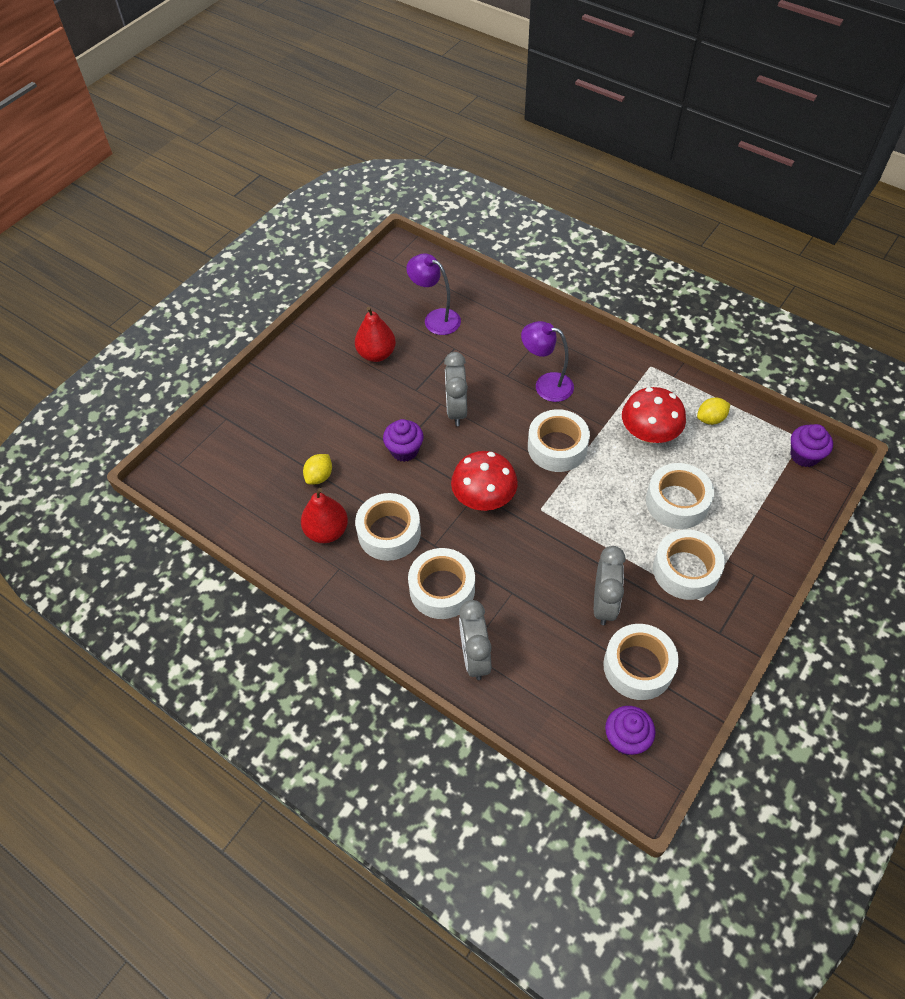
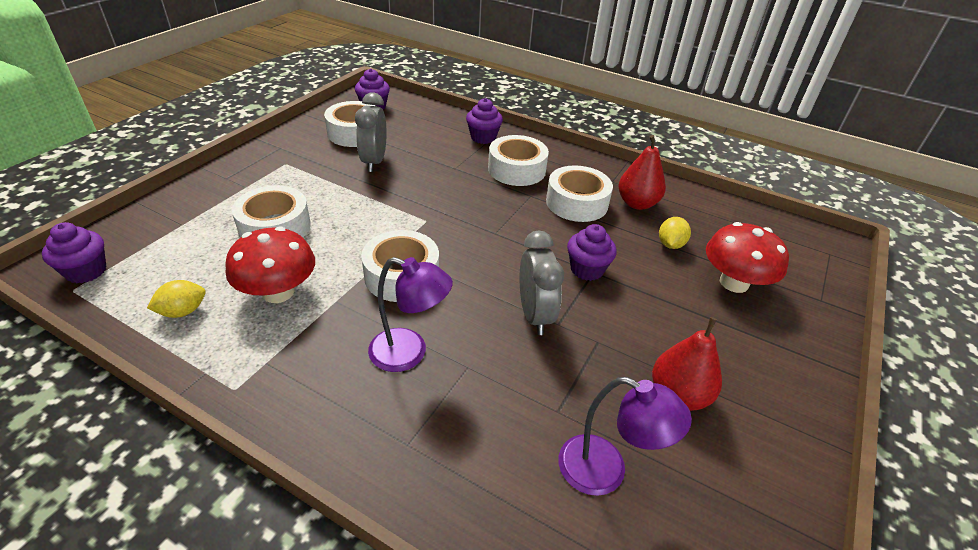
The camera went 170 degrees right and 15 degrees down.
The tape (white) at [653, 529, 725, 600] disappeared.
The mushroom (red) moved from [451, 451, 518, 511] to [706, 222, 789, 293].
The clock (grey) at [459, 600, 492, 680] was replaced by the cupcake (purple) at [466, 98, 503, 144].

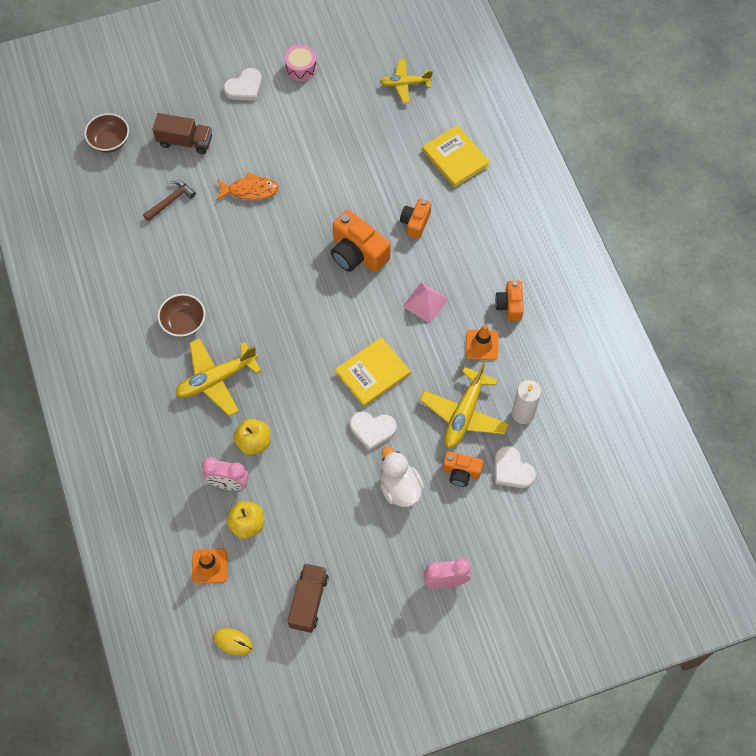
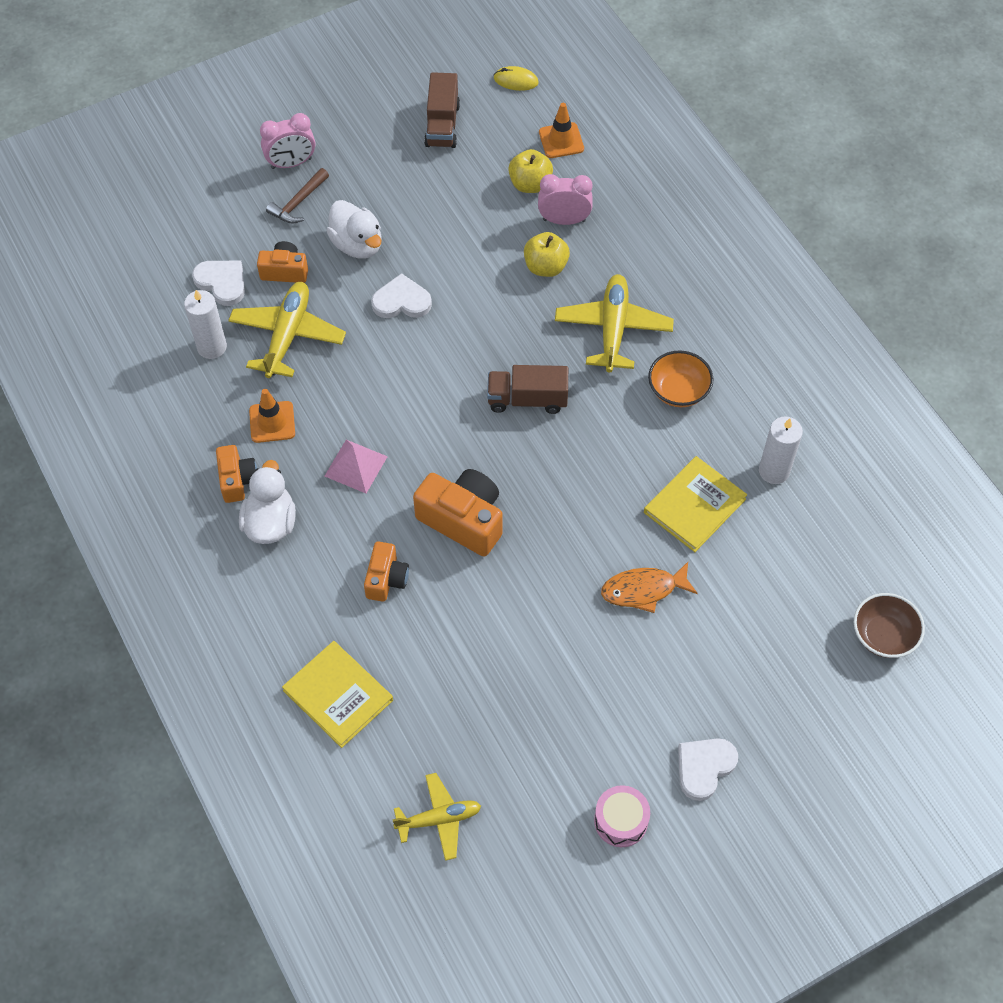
The camera went 170 degrees right and 5 degrees down.
The duck (white) at [239, 460, 296, 544] appeared.
The candle (white) at [759, 416, 803, 484] appeared.
The hammer (brown) moved from [143, 180, 196, 221] to [266, 168, 329, 224].
The truck (brown) moved from [152, 113, 212, 154] to [487, 365, 568, 414].
The book (yellow) moved from [335, 337, 411, 407] to [644, 456, 747, 552].
The bowl (brown) at [158, 294, 205, 337] became the bowl (orange) at [648, 350, 714, 407].
The plane (yellow) at [175, 338, 261, 416] turned 45 degrees counterclockwise.

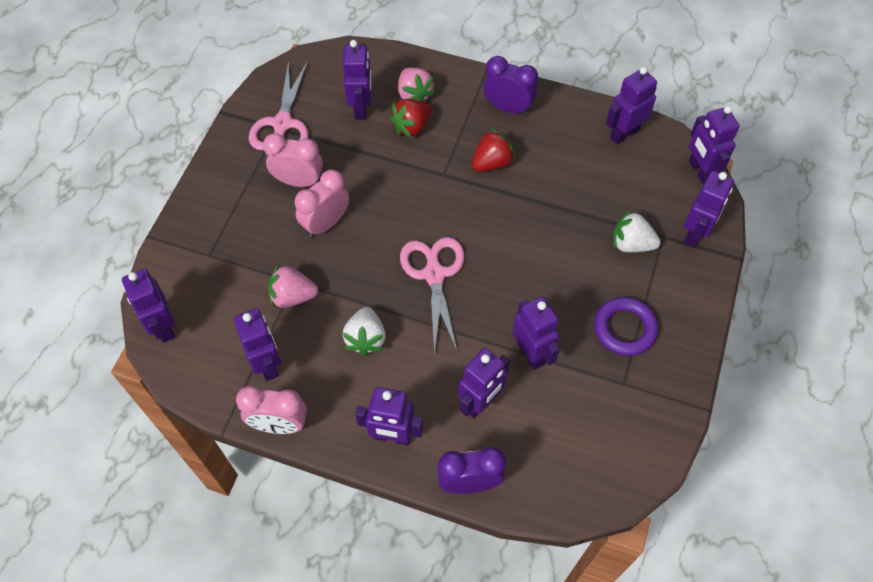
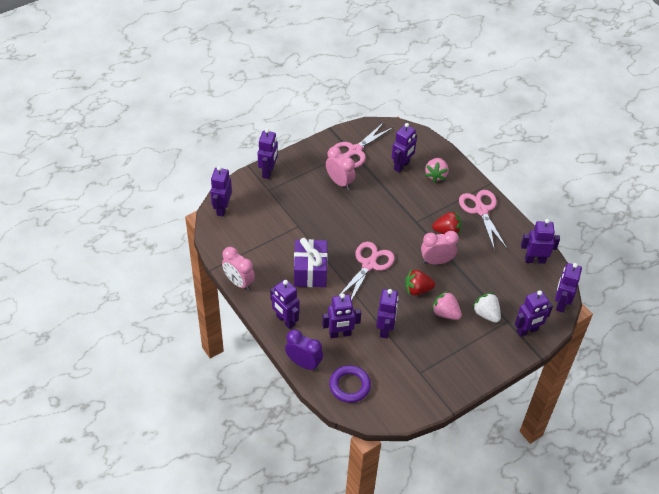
The camera went 35 degrees right and 10 degrees down.
The robot (purple) moved from [234, 308, 281, 381] to [258, 129, 278, 179].
The strawberry (pink) moved from [268, 264, 318, 308] to [431, 291, 462, 320].
The clock (pink) moved from [294, 170, 349, 237] to [421, 231, 459, 265].
The strawberry (red) moved from [390, 99, 432, 138] to [405, 269, 435, 295].
The ring (purple) moved from [594, 297, 658, 356] to [329, 365, 371, 403].
The strawberry (white) at [342, 307, 386, 356] was replaced by the gift (purple) at [294, 238, 328, 287].
The clock (purple) at [483, 56, 538, 115] was replaced by the scissors (pink) at [459, 190, 507, 251].

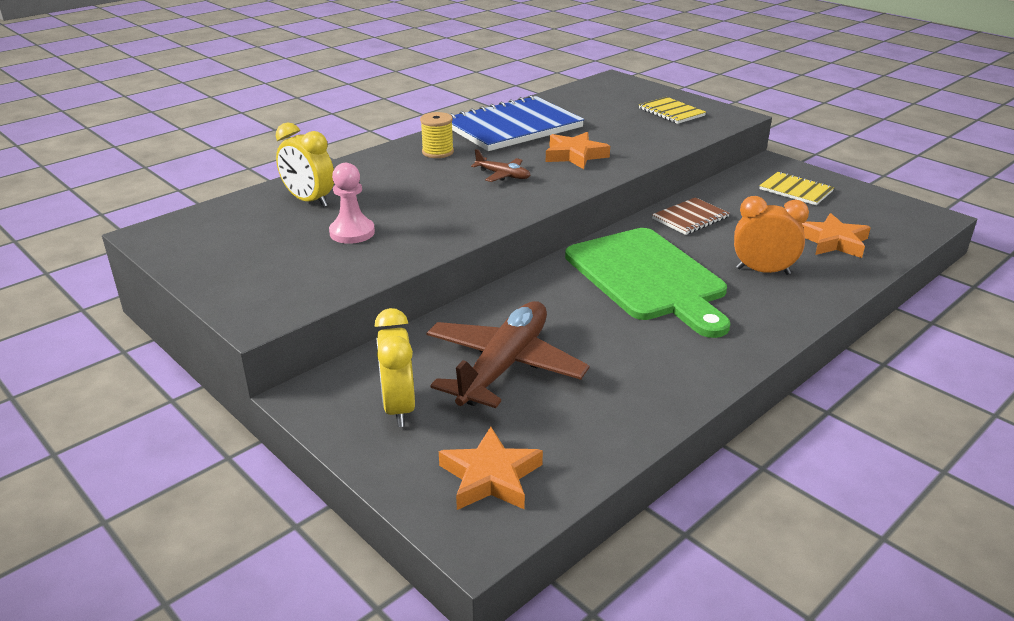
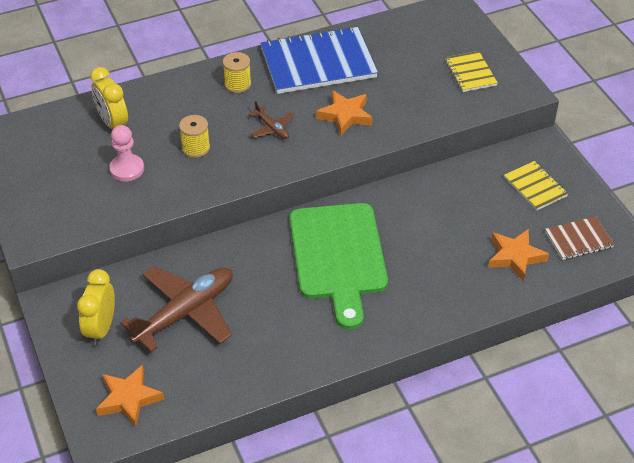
The camera went 20 degrees right and 15 degrees up.
The clock (orange) at [734, 196, 809, 275] disappeared.
The spool (yellow) at [179, 115, 210, 158] appeared.
The notebook (brown) moved from [652, 197, 730, 235] to [545, 216, 614, 260].

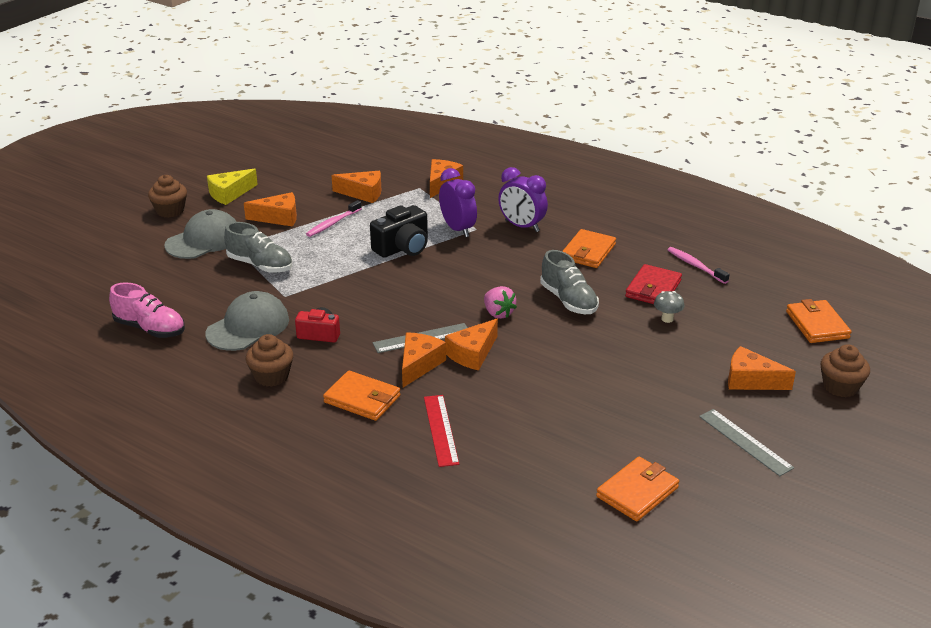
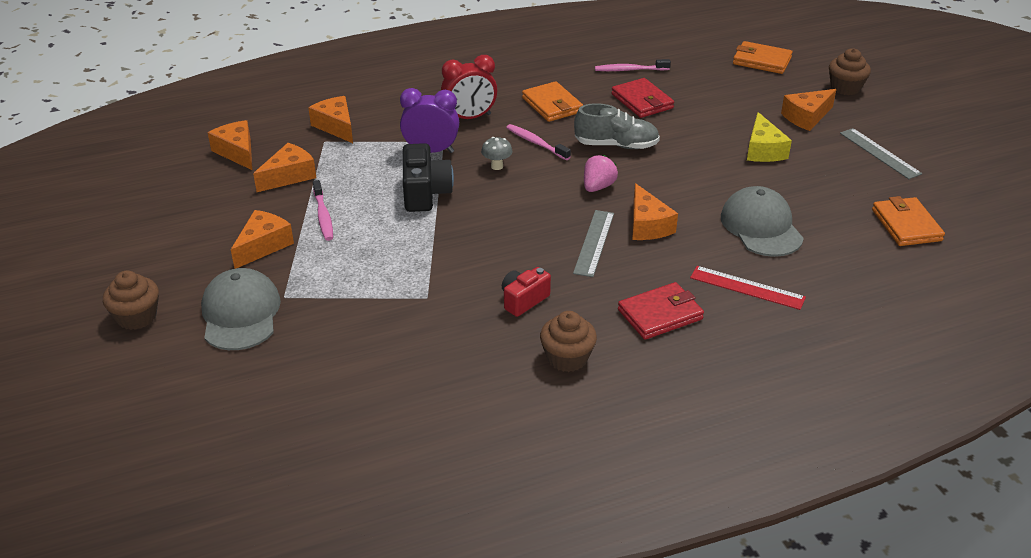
The camera went 55 degrees left and 5 degrees up.
The shoe (pink) at [109, 282, 185, 338] disappeared.
The shoe (grey) at [224, 222, 292, 273] disappeared.
The toothbrush (pink) at [506, 124, 571, 160] appeared.
The cap (grey) moved from [205, 291, 289, 351] to [721, 186, 804, 257].
The cheese (yellow) moved from [207, 168, 258, 205] to [747, 112, 792, 162].
The cheese (orange) moved from [402, 332, 446, 387] to [208, 120, 252, 170].
The mushroom (grey) moved from [654, 291, 684, 323] to [481, 137, 513, 170].
The wallet (orange) at [323, 371, 401, 421] became the wallet (red) at [618, 282, 704, 340].
The clock (purple) at [498, 167, 548, 232] became the clock (red) at [441, 55, 497, 119].
The strawberry (pink) at [484, 286, 517, 319] turned 60 degrees counterclockwise.
The ruler (grey) at [699, 409, 794, 476] turned 60 degrees clockwise.

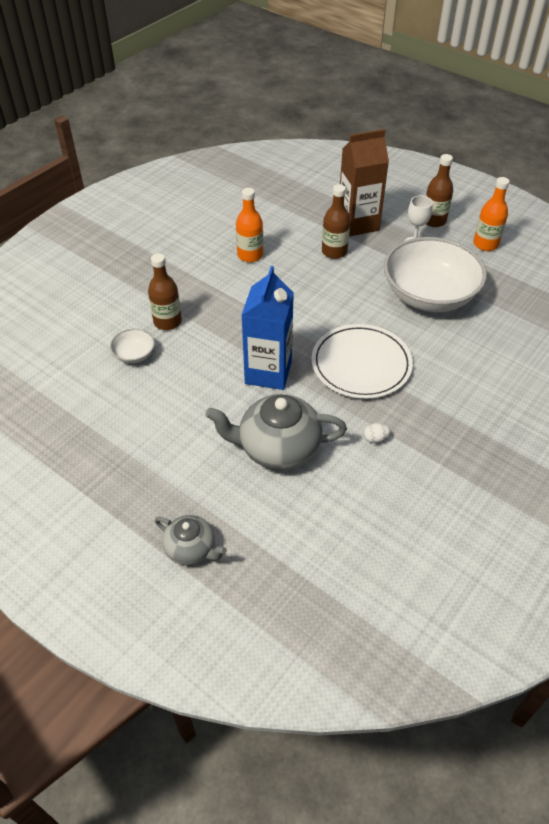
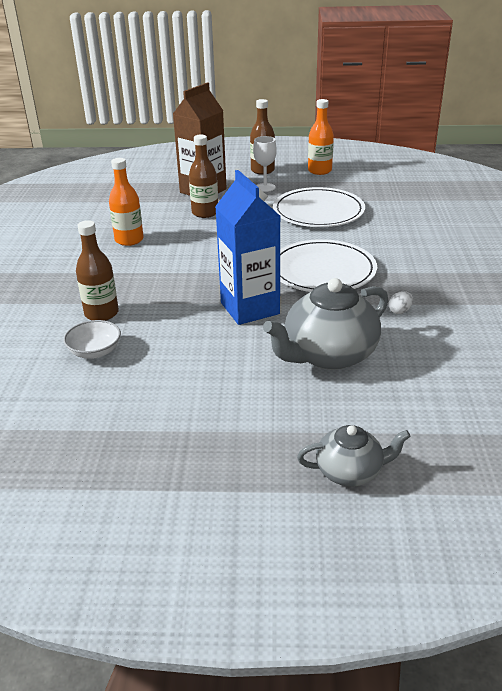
The camera went 35 degrees left and 15 degrees down.
The bowl (white) at [384, 237, 487, 312] was replaced by the plate (white) at [273, 187, 365, 227].

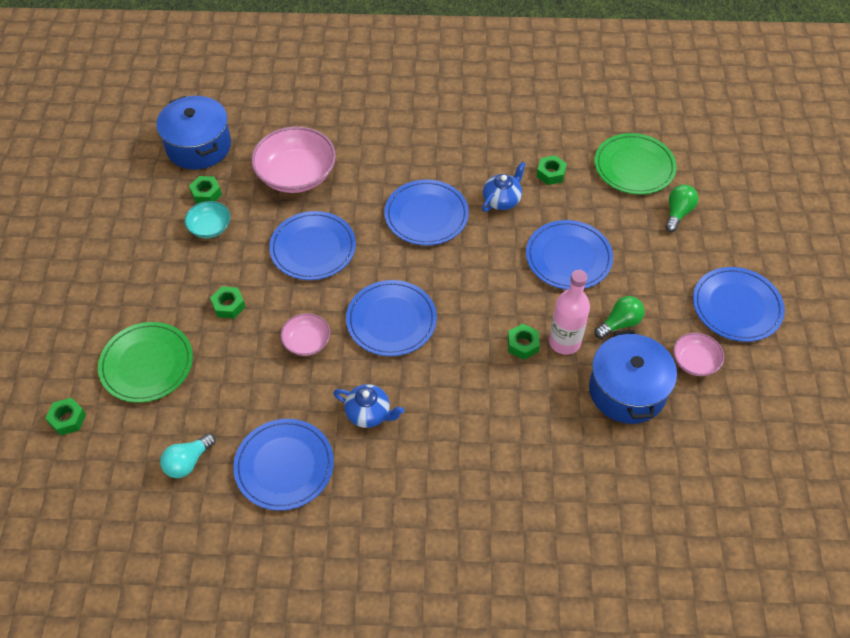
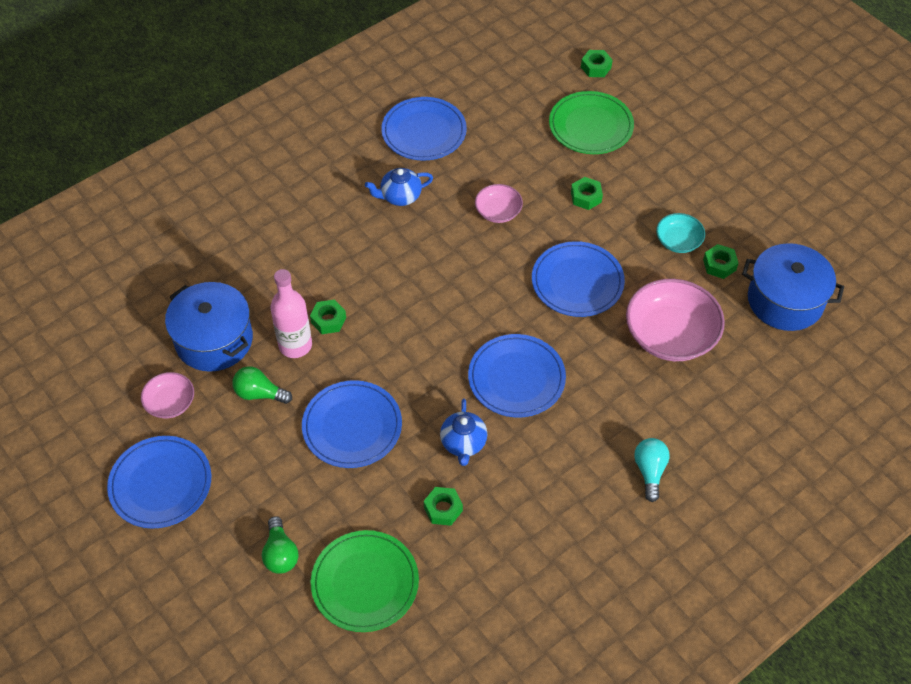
The camera went 140 degrees right and 0 degrees up.
The plate (blue) at [346, 280, 437, 356] disappeared.
The light bulb (turquoise) moved from [160, 433, 216, 478] to [634, 438, 670, 502].
The light bulb (green) at [594, 296, 644, 339] turned 90 degrees clockwise.

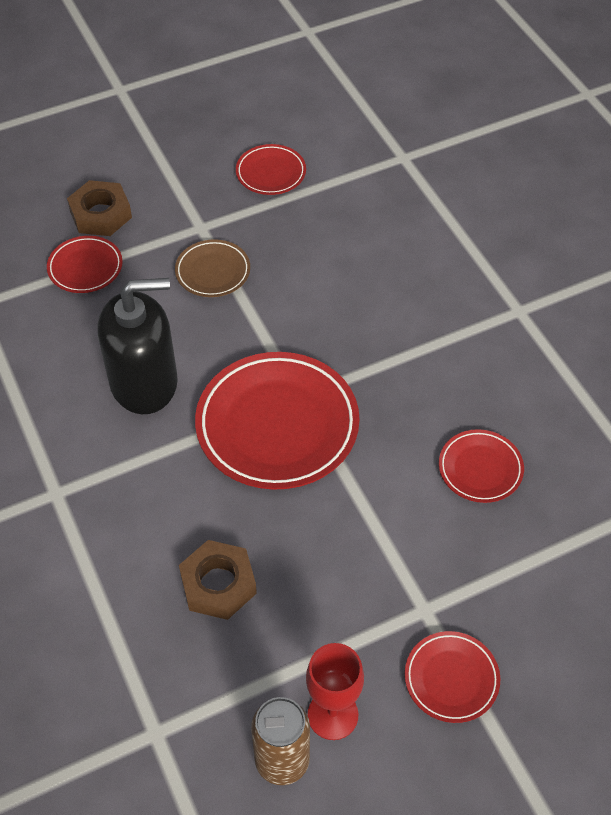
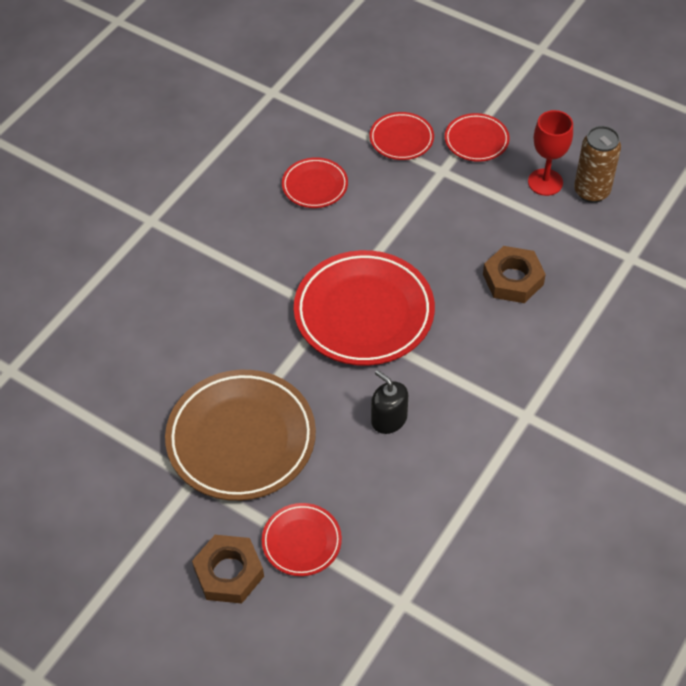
The camera went 120 degrees left and 0 degrees up.
The plate (red) moved from [236, 144, 306, 195] to [369, 112, 434, 160].
The soap dispenser (black) at [98, 278, 178, 414] changed to 0.51 times the size.
The plate (brown) at [175, 239, 250, 297] changed to 1.97 times the size.

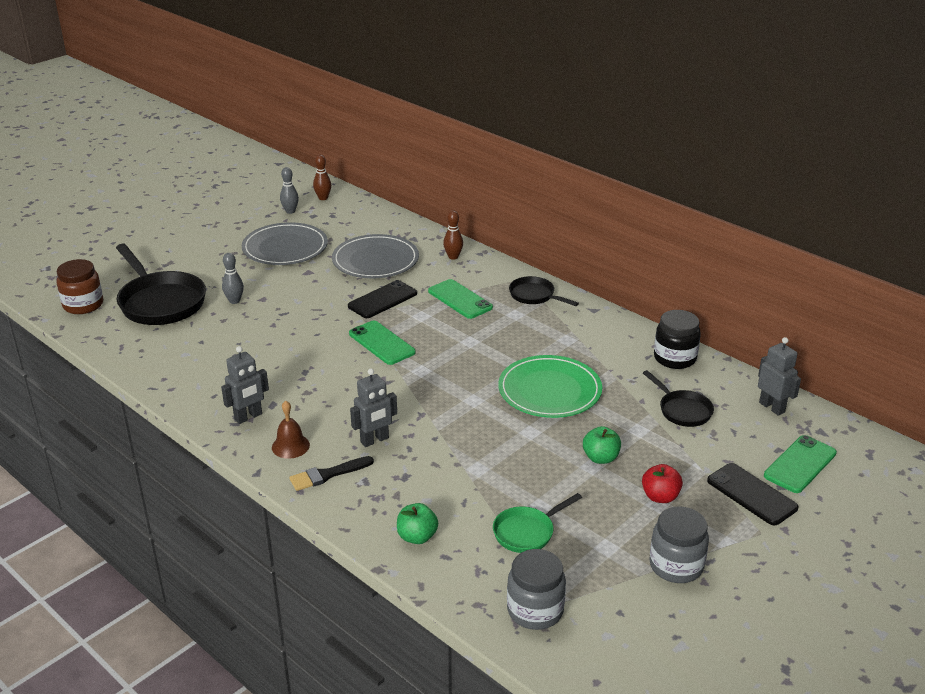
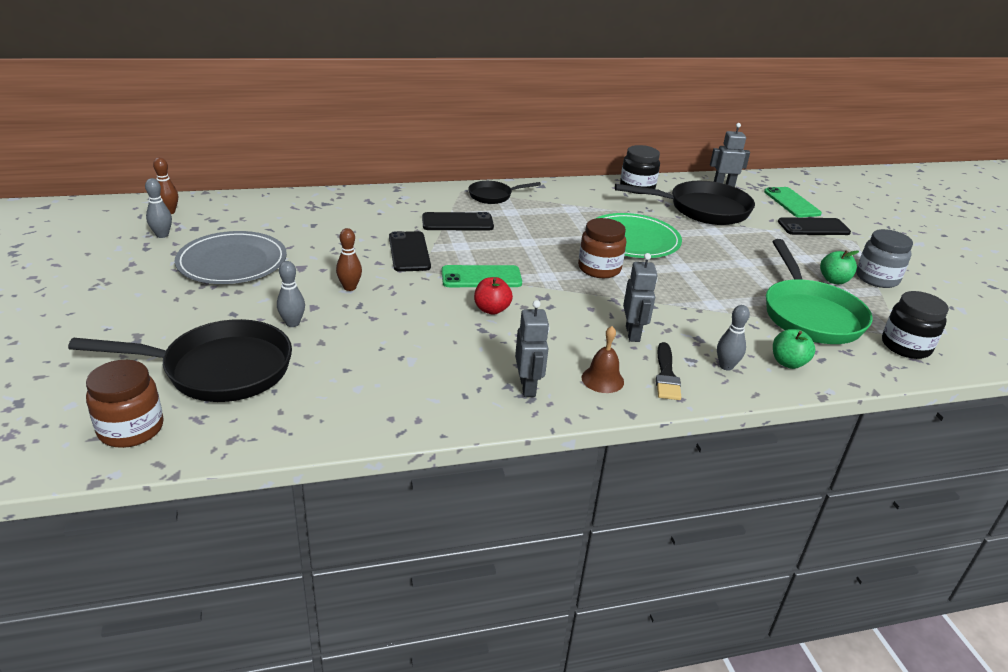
The camera went 60 degrees left and 0 degrees up.
The plate (grey) at [332, 234, 419, 278] disappeared.
The jar (brown) at [578, 218, 626, 278] appeared.
The bowling pin (grey) at [717, 305, 750, 371] appeared.
The bowling pin (brown) moved from [443, 211, 463, 260] to [336, 228, 362, 291].
The apple (green) moved from [583, 426, 621, 464] to [820, 250, 859, 284].
The apple (red) moved from [642, 464, 683, 503] to [474, 277, 513, 315].
The phone (green) at [428, 279, 493, 319] became the phone (black) at [422, 212, 494, 231].
The jar (grey) at [507, 549, 566, 630] became the jar (black) at [882, 291, 949, 359].
The pan (green) at [493, 493, 582, 553] changed to 1.89 times the size.
The pan (black) at [643, 370, 714, 427] changed to 1.89 times the size.

